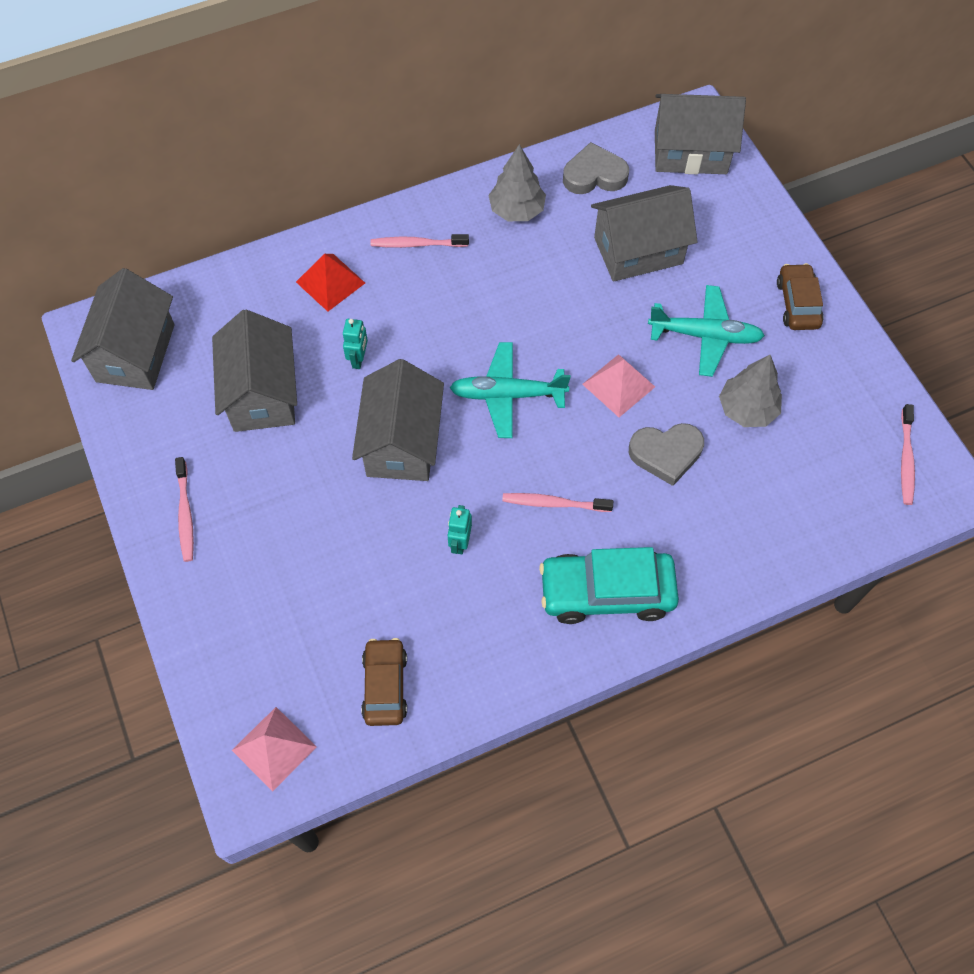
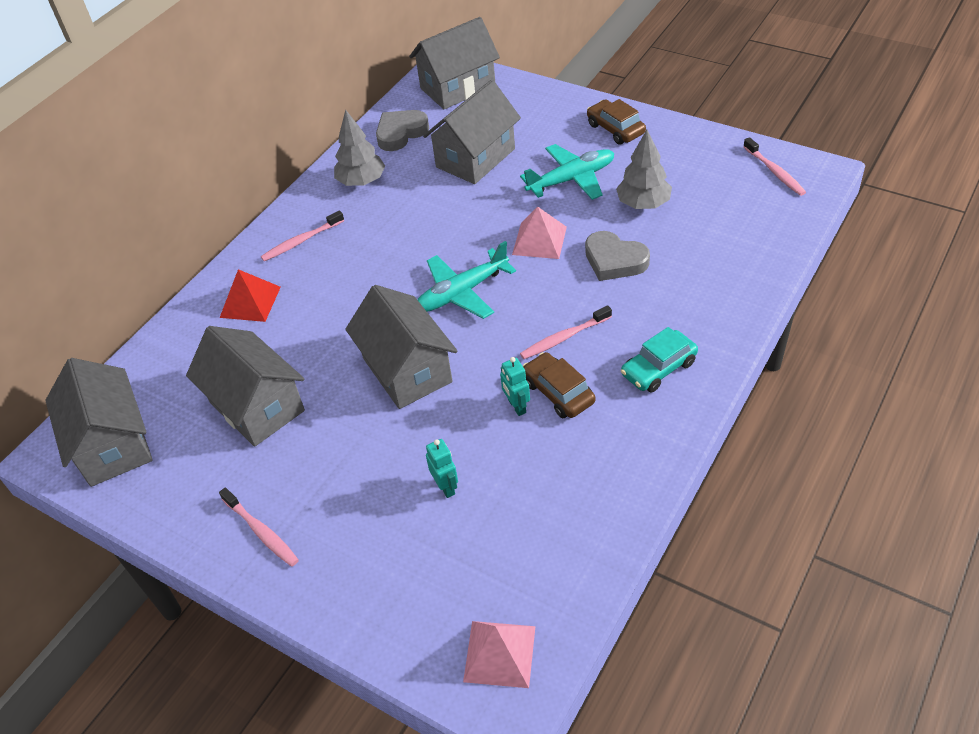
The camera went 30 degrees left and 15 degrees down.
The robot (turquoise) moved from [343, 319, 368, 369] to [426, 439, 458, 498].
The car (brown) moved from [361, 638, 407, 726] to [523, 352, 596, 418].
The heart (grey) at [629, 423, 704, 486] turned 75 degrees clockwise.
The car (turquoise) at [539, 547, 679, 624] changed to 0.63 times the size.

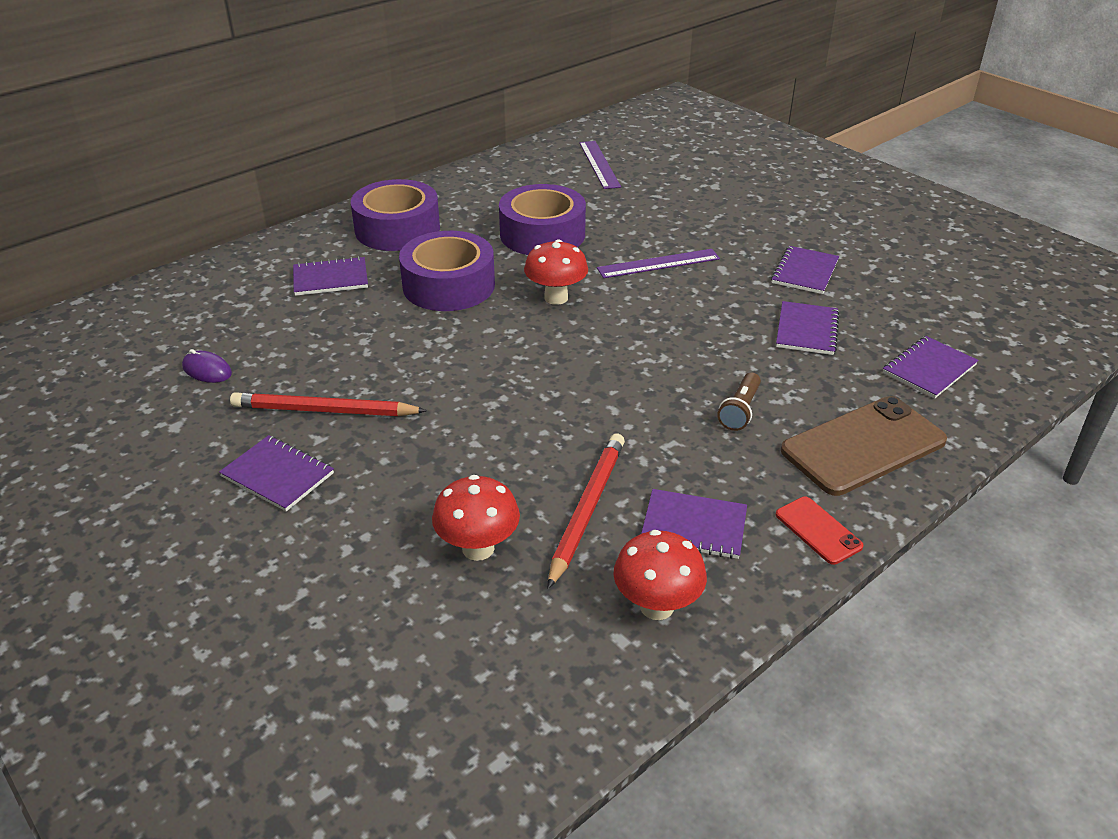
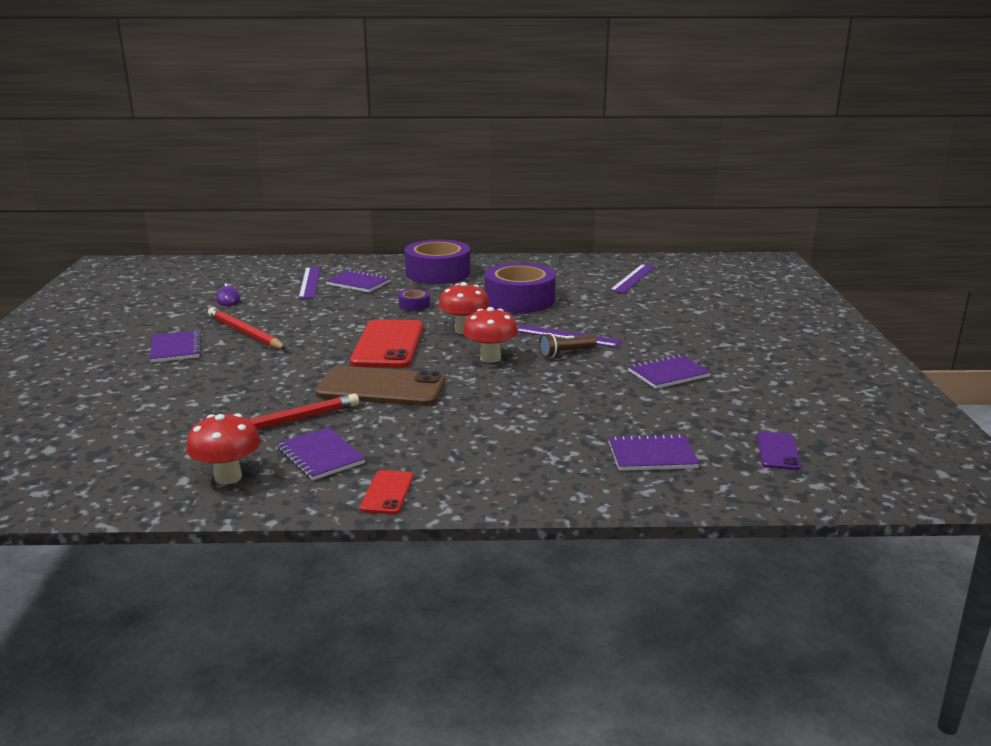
The camera went 40 degrees right and 15 degrees down.
The notebook (purple) at [776, 301, 840, 355] disappeared.
The ruler (purple) at [299, 267, 320, 299] appeared.
The phone (red) at [350, 319, 423, 368] appeared.
The phone (purple) at [757, 432, 801, 470] appeared.
The mushroom (red) moved from [432, 475, 520, 561] to [463, 307, 518, 363].
The flashlight (brown) moved from [717, 373, 761, 431] to [539, 333, 597, 358].
The phone (brown) moved from [781, 396, 947, 496] to [315, 366, 446, 406].
The tape (purple) at [399, 231, 495, 311] changed to 0.43 times the size.

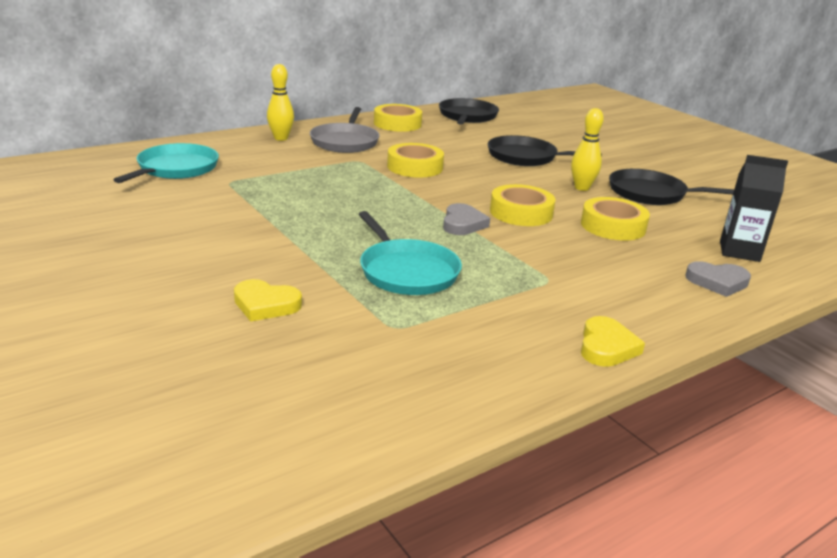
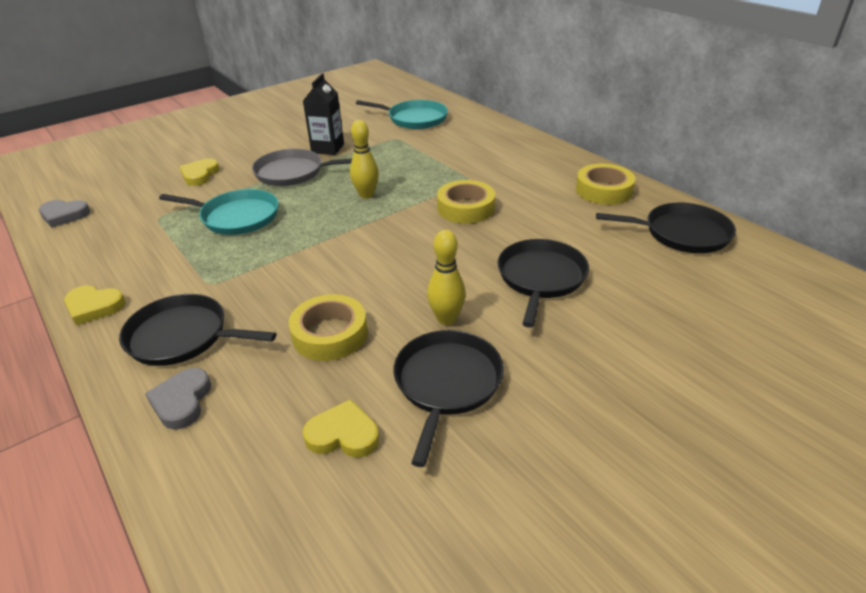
The camera went 90 degrees right and 10 degrees up.
The tape (yellow) at [490, 184, 555, 226] disappeared.
The pan (black) at [119, 294, 276, 366] appeared.
The heart (yellow) at [303, 399, 379, 458] appeared.
The bowling pin (yellow) moved from [267, 64, 294, 141] to [350, 120, 379, 199].
The pan (grey) moved from [310, 107, 380, 153] to [252, 149, 352, 186].
The heart (grey) moved from [443, 203, 490, 235] to [39, 200, 90, 228].
The carton (black) moved from [720, 155, 788, 262] to [303, 73, 344, 155].
The pan (turquoise) at [359, 211, 462, 295] turned 135 degrees counterclockwise.

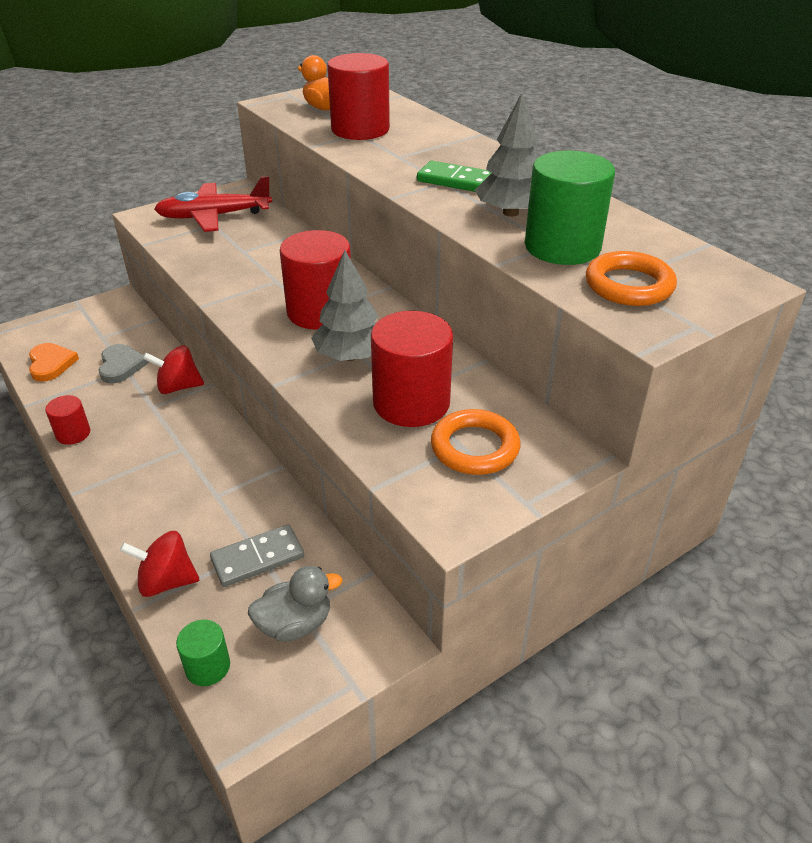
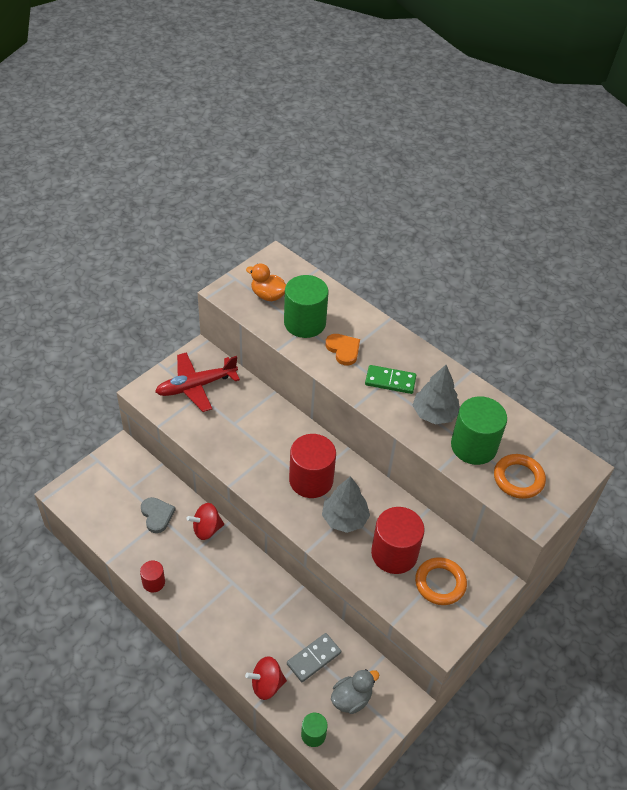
The camera went 15 degrees left and 10 degrees up.
The heart (orange) moved from [29, 343, 79, 382] to [325, 334, 360, 366].
The cylinder (red) at [327, 53, 390, 140] became the cylinder (green) at [284, 275, 329, 338].

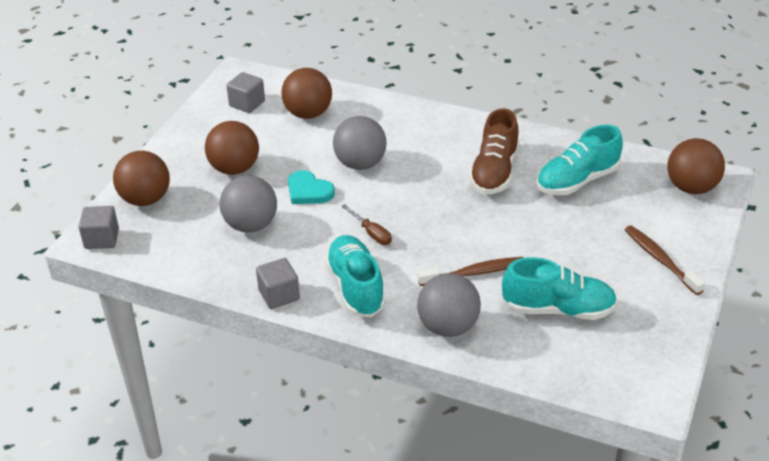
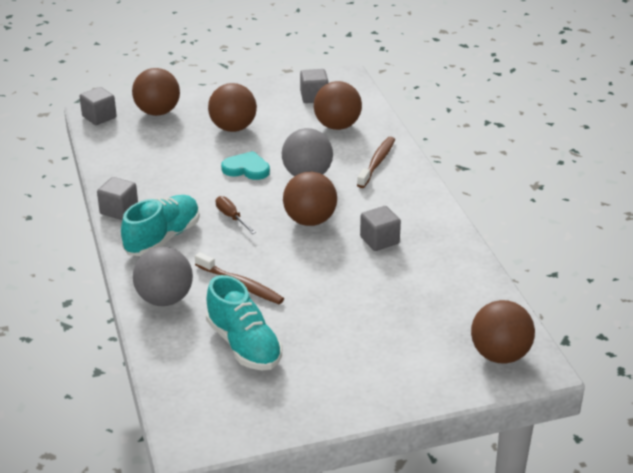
The camera went 50 degrees right and 5 degrees down.
The ball (grey) at [220, 175, 277, 233] disappeared.
The shoe (turquoise) at [536, 125, 623, 195] disappeared.
The ball (brown) at [283, 172, 337, 226] appeared.
The toothbrush (brown) moved from [625, 226, 705, 295] to [357, 136, 395, 188].
The shoe (brown) at [469, 108, 519, 194] was replaced by the cube (grey) at [360, 206, 401, 251].
The heart (turquoise) at [288, 170, 335, 204] turned 105 degrees clockwise.
The screwdriver (brown) at [341, 204, 392, 245] turned 135 degrees clockwise.

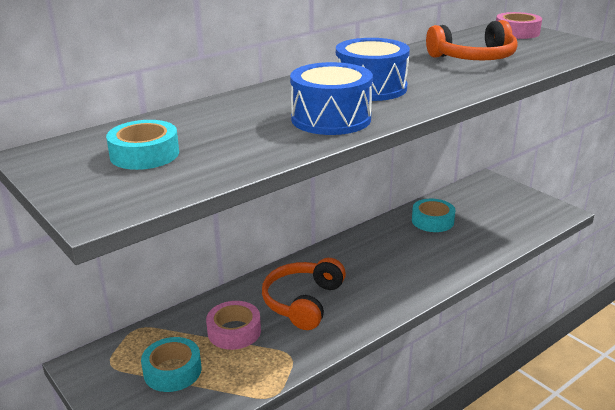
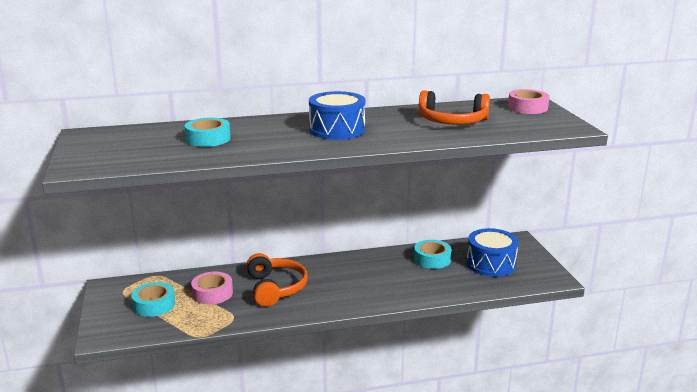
The camera went 25 degrees right and 5 degrees down.
The tape (turquoise) moved from [106, 120, 179, 170] to [185, 118, 231, 147].
The drum (blue) moved from [290, 62, 373, 135] to [467, 228, 519, 277].
The headphones (orange) at [262, 258, 346, 330] turned 120 degrees clockwise.

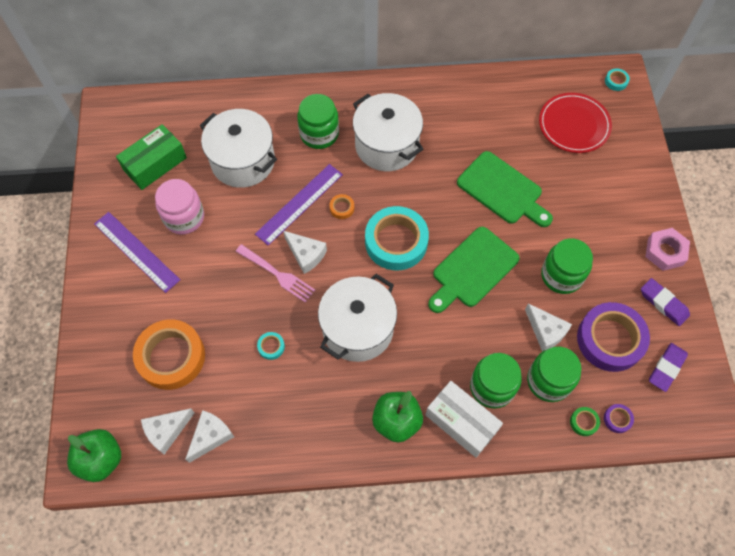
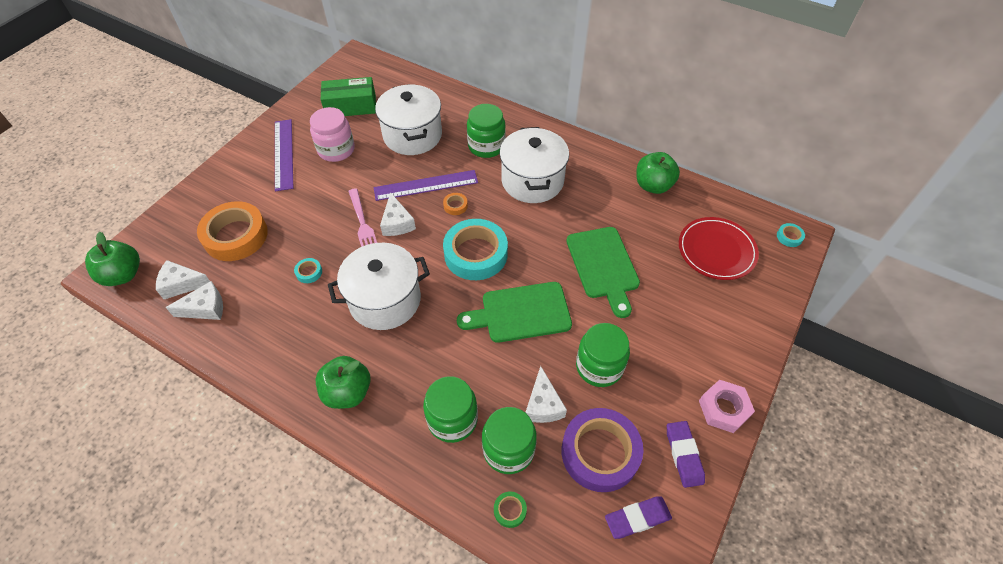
The camera went 35 degrees right and 10 degrees down.
The box (white) at [425, 381, 503, 457] disappeared.
The tape (purple) at [604, 404, 634, 433] disappeared.
The apple (green) at [636, 152, 680, 194] appeared.

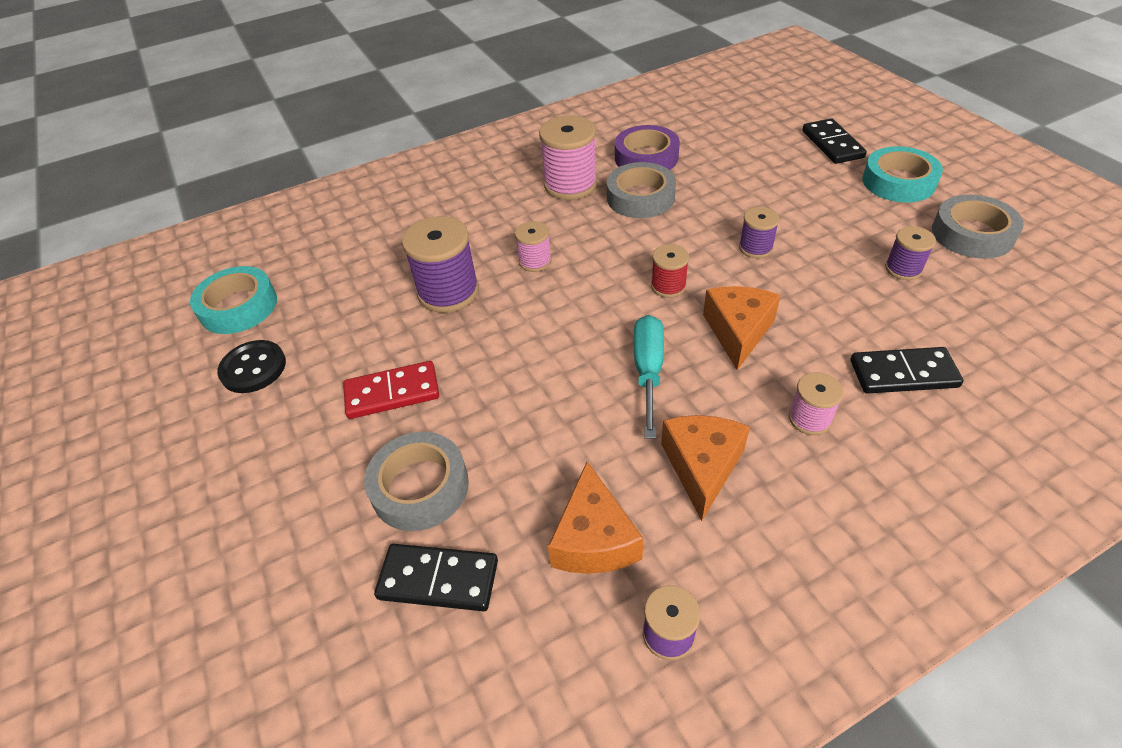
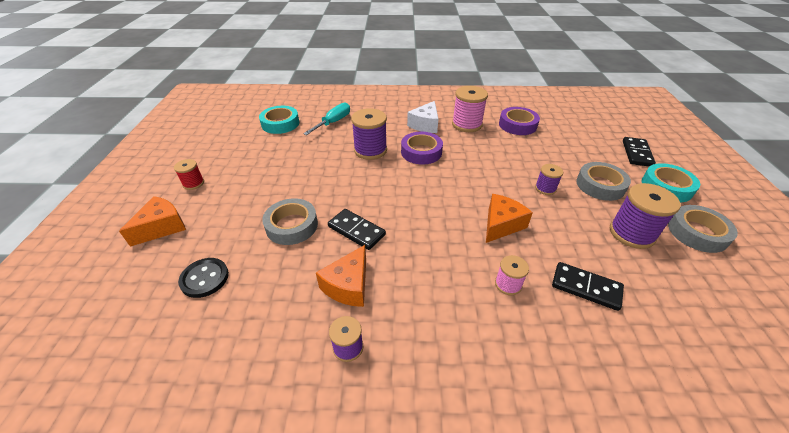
The camera went 25 degrees right and 5 degrees down.
The domino (red) at [343, 361, 439, 419] disappeared.
The cheese (white) at [407, 101, 438, 133] appeared.
The button (black) moved from [217, 340, 286, 393] to [178, 258, 229, 298].
The domino (black) moved from [374, 544, 498, 611] to [328, 209, 386, 250].
The tape (grey) moved from [607, 162, 676, 218] to [576, 162, 631, 201].
The screwdriver (turquoise) moved from [634, 315, 664, 439] to [303, 103, 350, 135].
The spool (red) moved from [651, 244, 689, 298] to [174, 159, 204, 190].
The cheese (orange) moved from [661, 415, 750, 521] to [119, 196, 186, 247].
The spool (pink) at [515, 221, 552, 272] was replaced by the tape (purple) at [401, 132, 443, 165].
The spool (purple) at [885, 226, 936, 280] changed to 1.81 times the size.

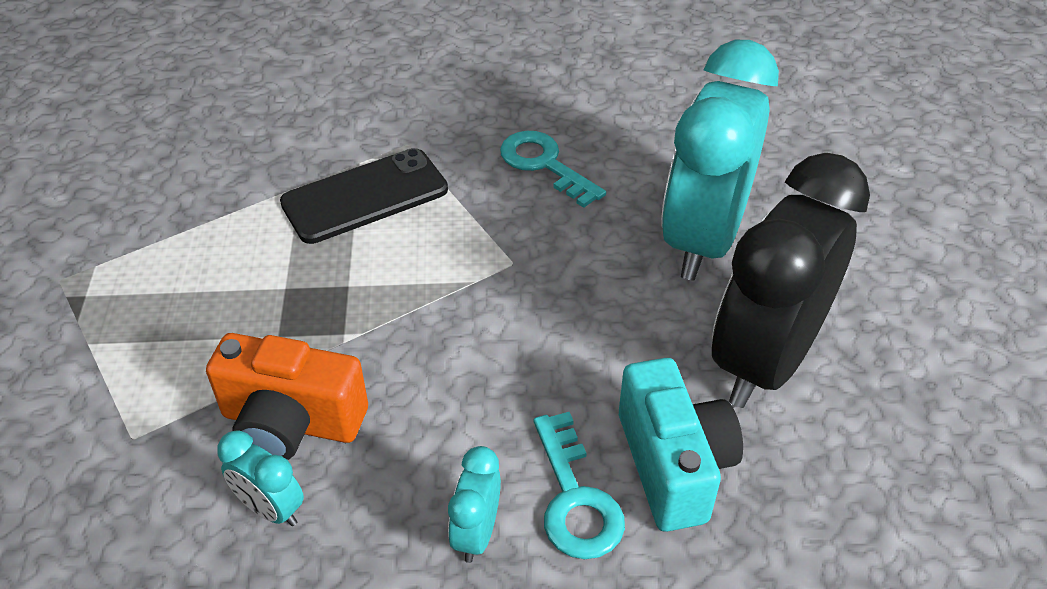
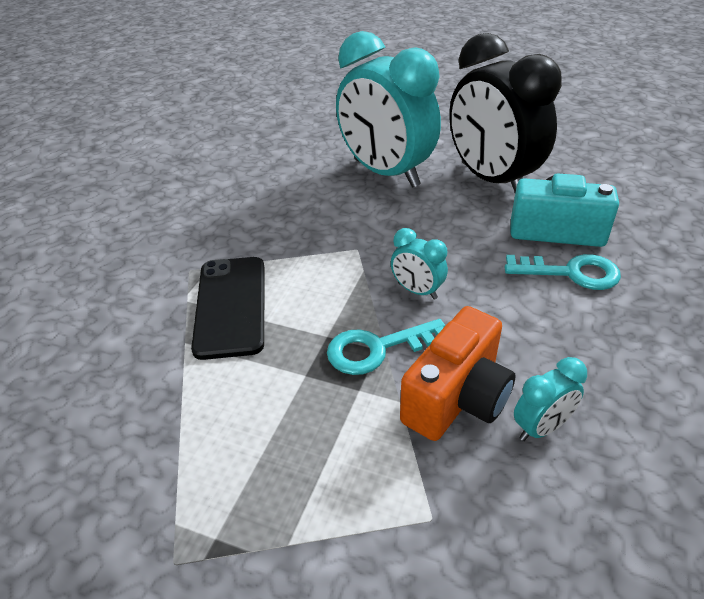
The camera went 65 degrees left and 5 degrees down.
The clock (turquoise) moved from [448, 446, 501, 563] to [391, 228, 448, 300].
The key (turquoise) moved from [500, 131, 606, 208] to [327, 319, 445, 375].

